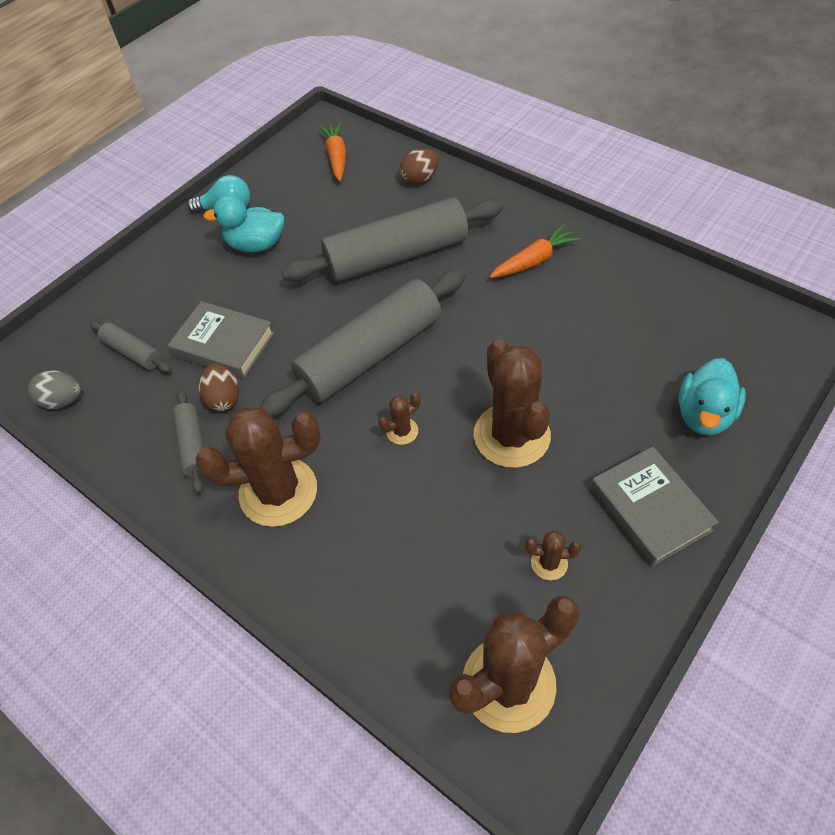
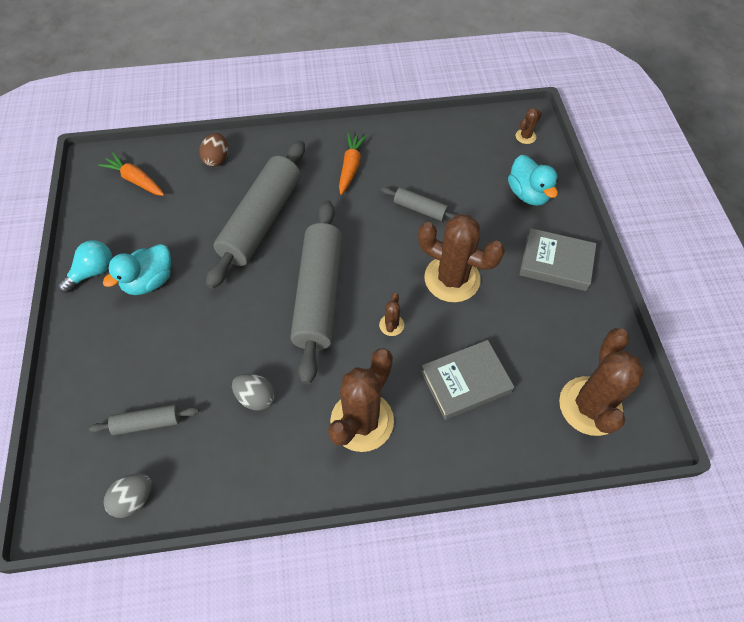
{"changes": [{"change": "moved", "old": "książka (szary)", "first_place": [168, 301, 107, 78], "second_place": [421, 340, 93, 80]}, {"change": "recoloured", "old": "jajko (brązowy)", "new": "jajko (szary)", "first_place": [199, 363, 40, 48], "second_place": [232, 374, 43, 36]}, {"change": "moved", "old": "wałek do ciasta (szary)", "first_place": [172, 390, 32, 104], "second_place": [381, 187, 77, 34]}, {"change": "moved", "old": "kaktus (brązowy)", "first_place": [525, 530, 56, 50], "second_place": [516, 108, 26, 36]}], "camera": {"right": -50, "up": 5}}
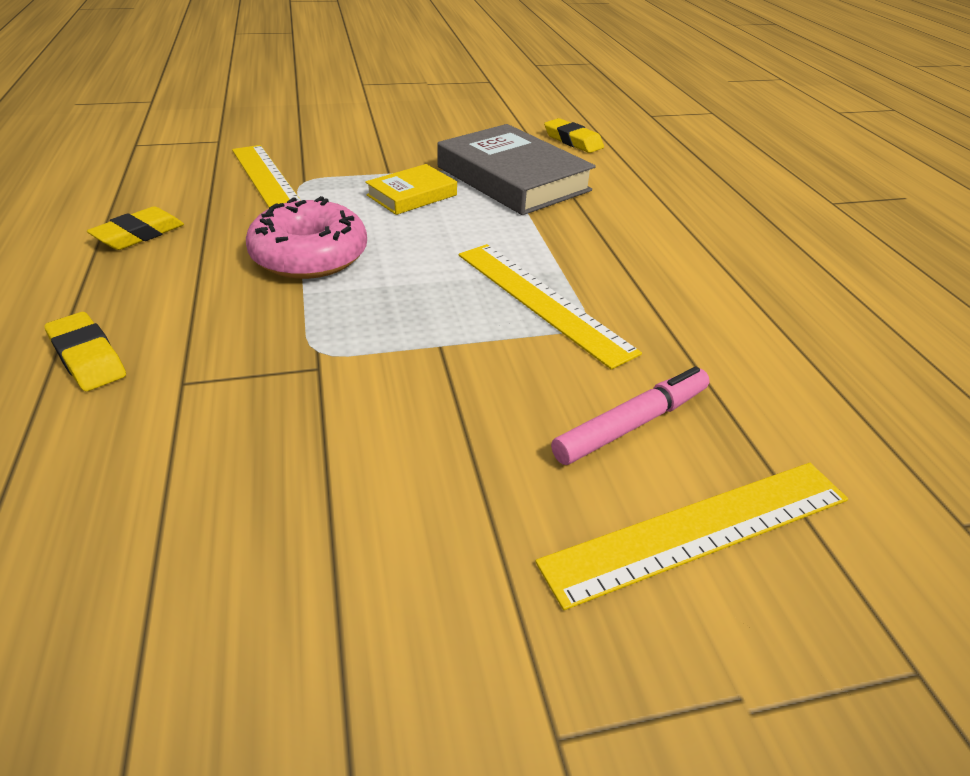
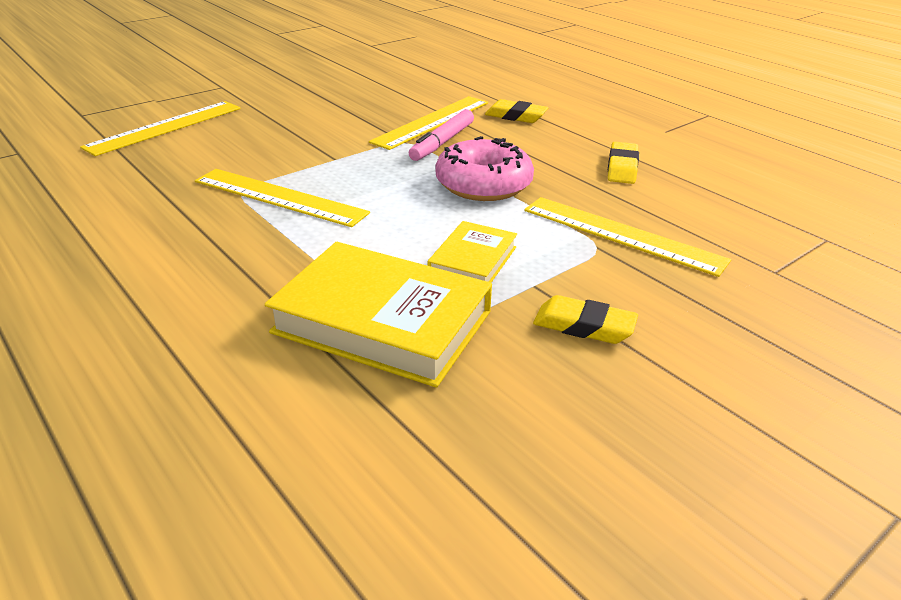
{"changes": [{"change": "moved", "old": "gumka do mazania (żółty)", "first_place": [544, 118, 60, 35], "second_place": [533, 295, 105, 49]}, {"change": "recoloured", "old": "książka (szary)", "new": "książka (żółty)", "first_place": [437, 124, 159, 91], "second_place": [265, 242, 227, 146]}, {"change": "moved", "old": "flamaster (różowy)", "first_place": [551, 367, 159, 98], "second_place": [409, 109, 65, 52]}, {"change": "added", "new": "linijka (żółty)", "second_place": [369, 96, 119, 54]}], "camera": {"right": 155, "up": -5}}
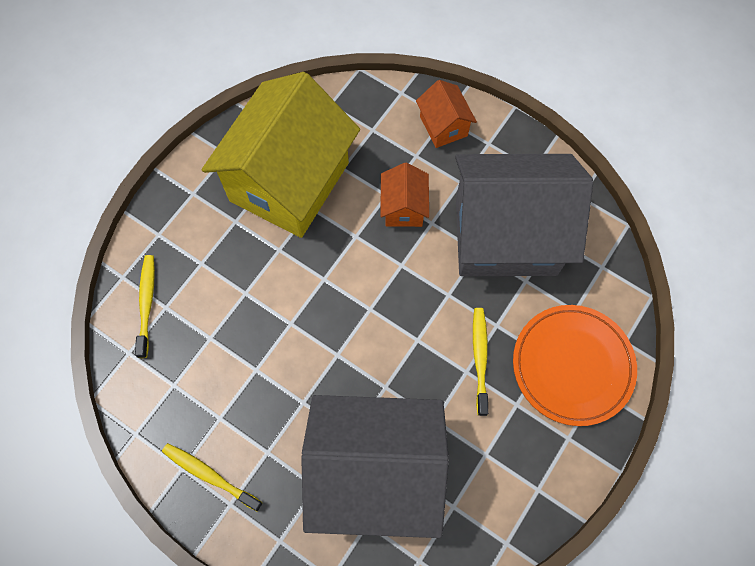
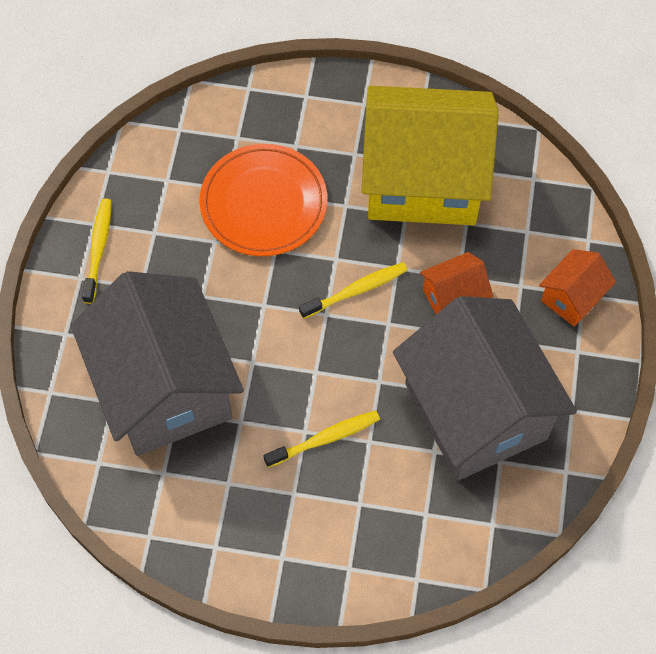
{"changes": [{"change": "moved", "old": "szczoteczka do zębów (żółty)", "first_place": [135, 255, 20, 103], "second_place": [299, 262, 109, 57]}, {"change": "moved", "old": "talerz (pomarańczowy)", "first_place": [513, 305, 124, 121], "second_place": [199, 144, 128, 112]}], "camera": {"right": 65, "up": -5}}
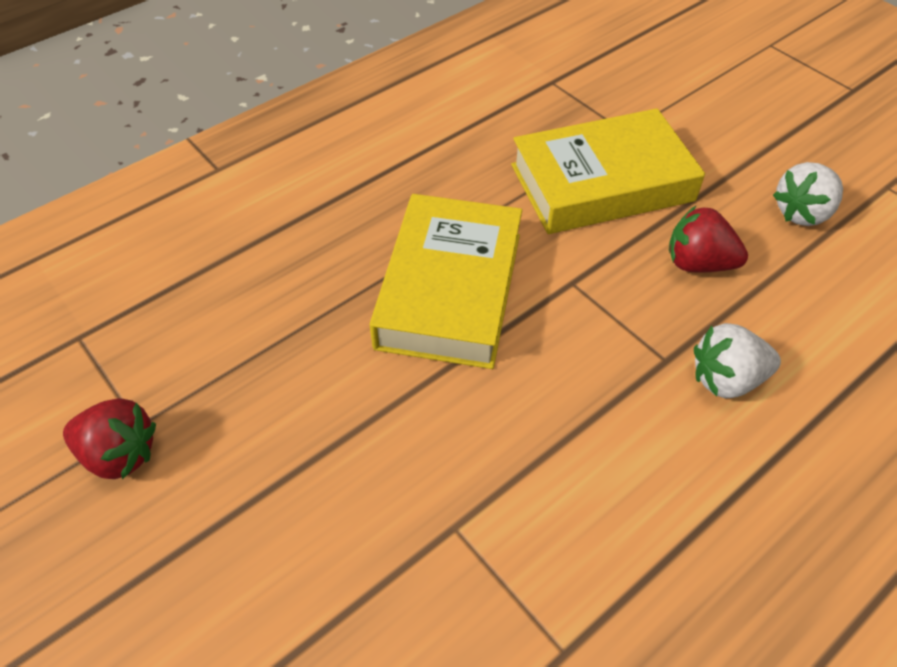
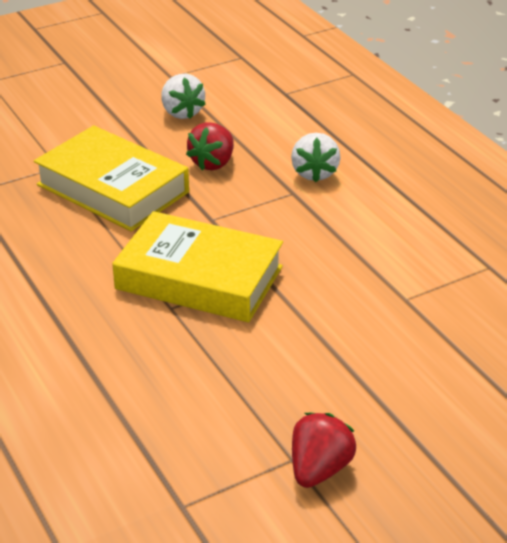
{"changes": [{"change": "turned", "old": "książka (żółty)", "first_place": [511, 108, 194, 126], "second_place": [34, 126, 155, 105], "degrees": -45}], "camera": {"right": -80, "up": -15}}
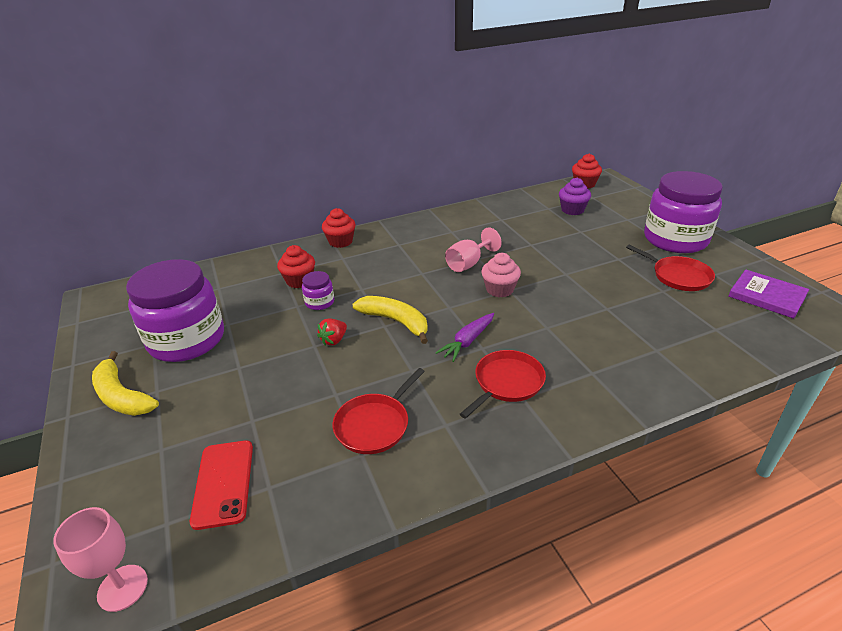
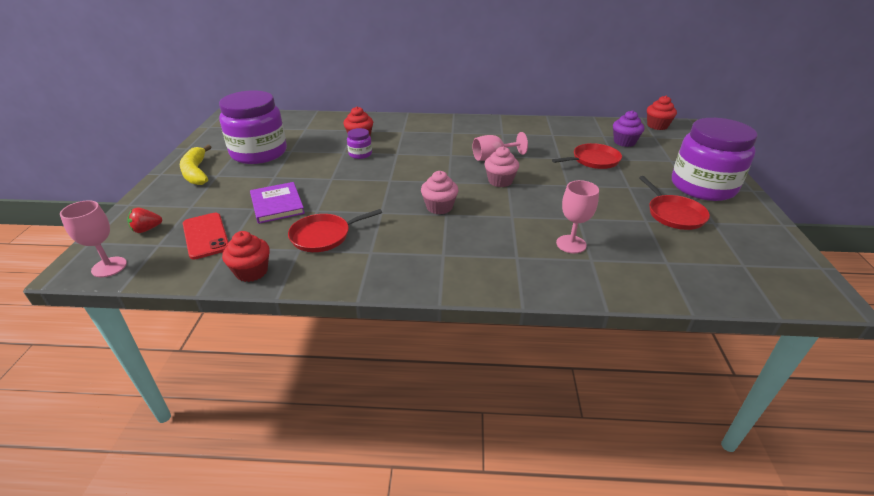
{"changes": [{"change": "moved", "old": "muffinka (czerwony)", "first_place": [322, 208, 34, 40], "second_place": [222, 231, 48, 51]}, {"change": "moved", "old": "książka (fioletowy)", "first_place": [729, 269, 80, 50], "second_place": [250, 182, 55, 42]}, {"change": "removed", "old": "banan (żółty)", "first_place": [352, 296, 76, 48]}, {"change": "replaced", "old": "marchewka (fioletowy)", "new": "muffinka (różowy)", "first_place": [436, 313, 58, 49], "second_place": [421, 171, 37, 43]}, {"change": "moved", "old": "truskawka (czerwony)", "first_place": [317, 318, 30, 28], "second_place": [127, 208, 35, 25]}, {"change": "moved", "old": "patelnia (czerwony)", "first_place": [460, 350, 86, 69], "second_place": [552, 143, 70, 26]}, {"change": "turned", "old": "telefon (czerwony)", "first_place": [190, 440, 63, 90], "second_place": [183, 213, 46, 47], "degrees": -45}, {"change": "added", "new": "kielich (różowy)", "second_place": [556, 180, 43, 73]}], "camera": {"right": 25, "up": 0}}
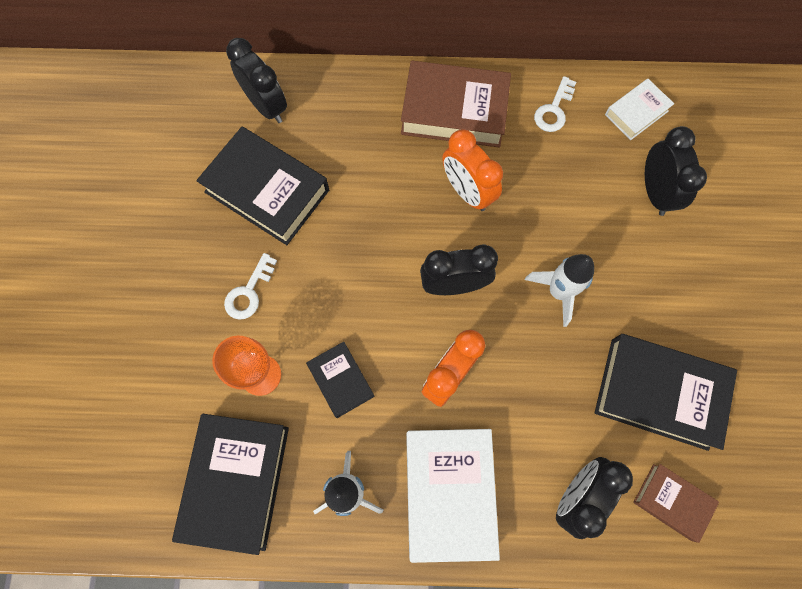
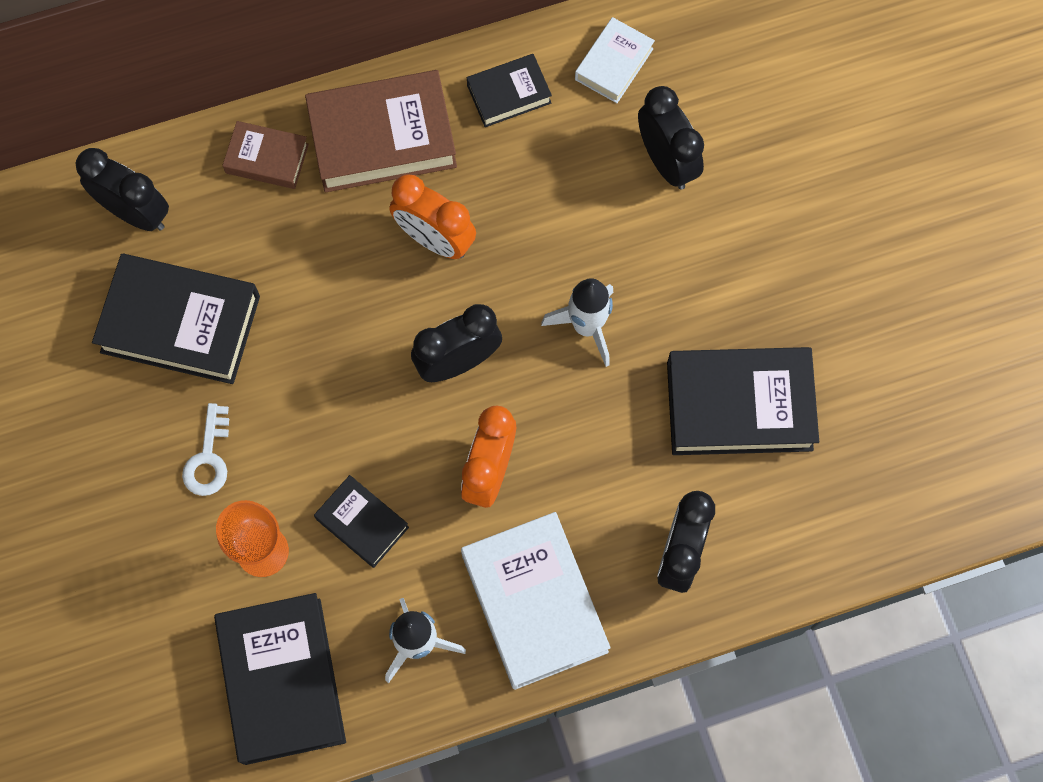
{"changes": [{"change": "replaced", "old": "klucz (biały)", "new": "książka (czarny)", "first_place": [534, 76, 42, 56], "second_place": [467, 54, 85, 73]}, {"change": "moved", "old": "książka (brązowy)", "first_place": [633, 464, 86, 79], "second_place": [222, 121, 87, 68]}], "camera": {"right": -20, "up": 0}}
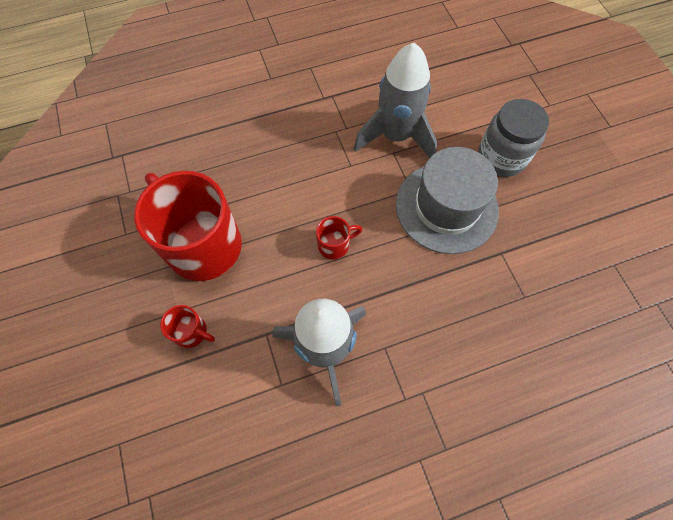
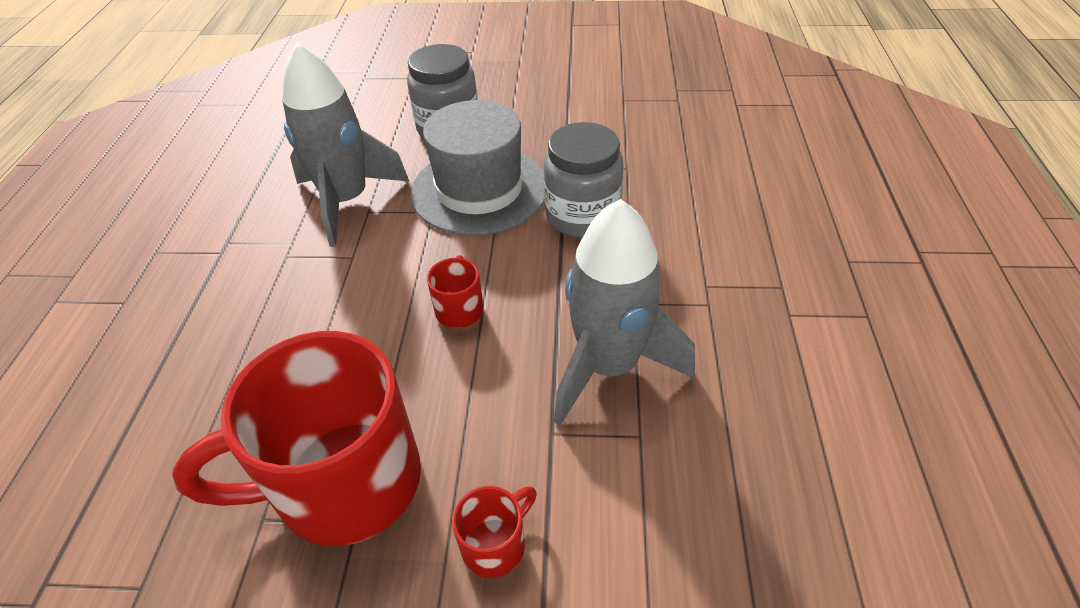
{"changes": [{"change": "added", "new": "słoik (szary)", "second_place": [544, 122, 79, 115]}], "camera": {"right": -65, "up": -20}}
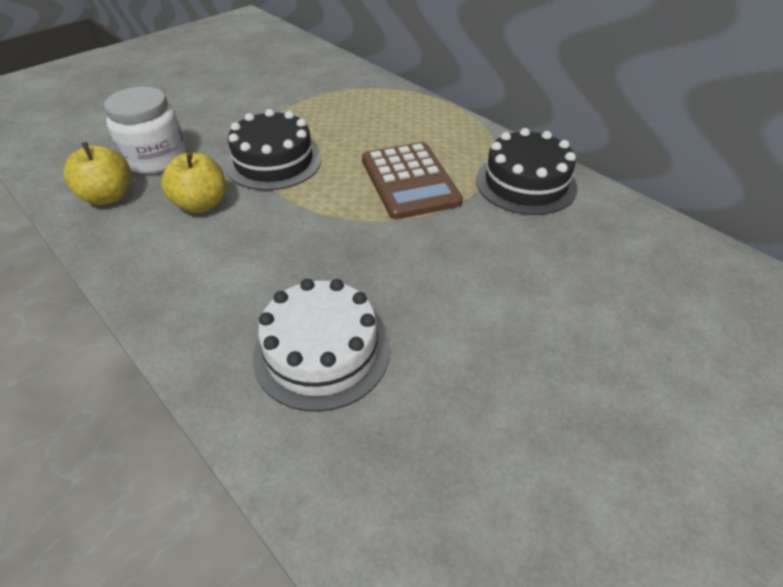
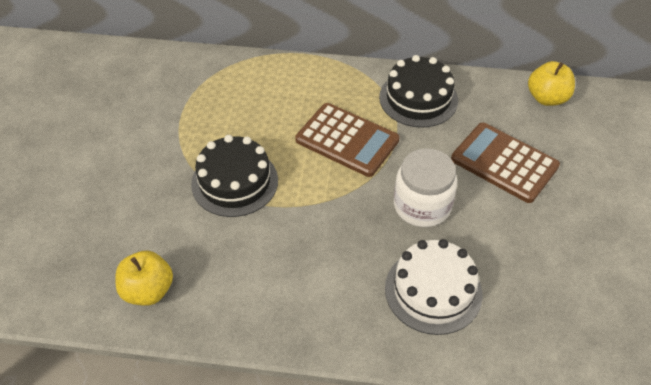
{"changes": [{"change": "moved", "old": "słoik (biały)", "first_place": [104, 87, 82, 87], "second_place": [394, 148, 63, 79]}, {"change": "moved", "old": "jabłko (żółty)", "first_place": [161, 151, 65, 62], "second_place": [528, 61, 47, 45]}, {"change": "added", "new": "kalkulator (brązowy)", "second_place": [451, 123, 109, 80]}], "camera": {"right": -40, "up": 5}}
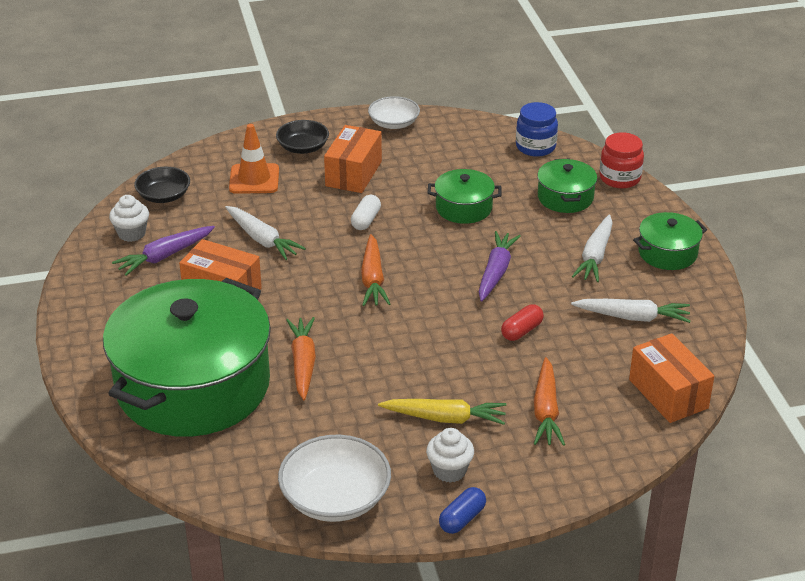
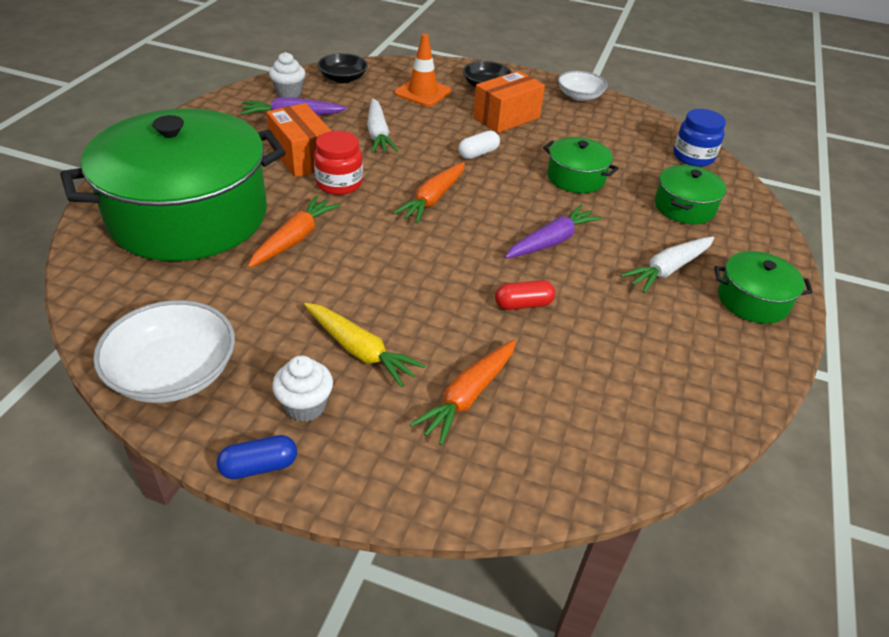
{"changes": [{"change": "moved", "old": "słoik (czerwony)", "first_place": [600, 132, 44, 57], "second_place": [314, 131, 49, 64]}, {"change": "removed", "old": "marchewka (biały)", "first_place": [571, 299, 119, 24]}, {"change": "removed", "old": "pudełko (pomarańczowy)", "first_place": [629, 333, 85, 90]}], "camera": {"right": 30, "up": 5}}
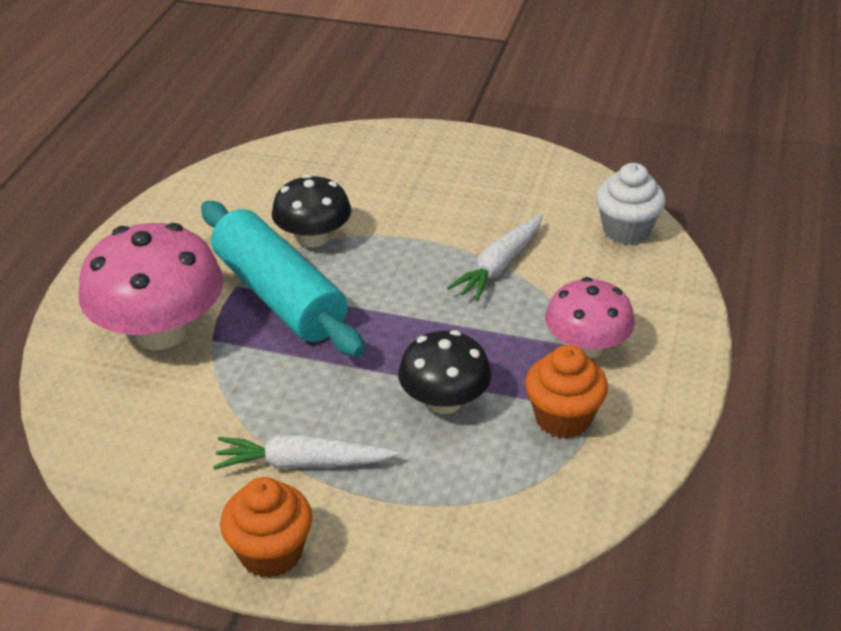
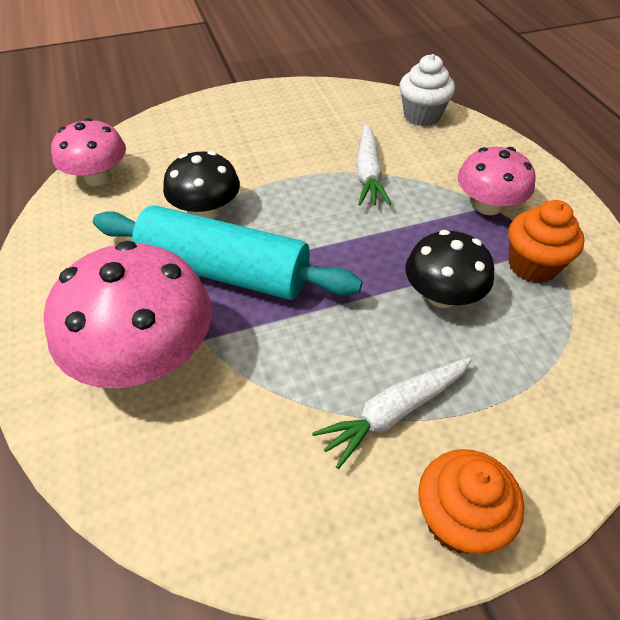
{"changes": [{"change": "added", "new": "grzyb (różowy)", "second_place": [51, 118, 75, 68]}], "camera": {"right": -35, "up": 10}}
